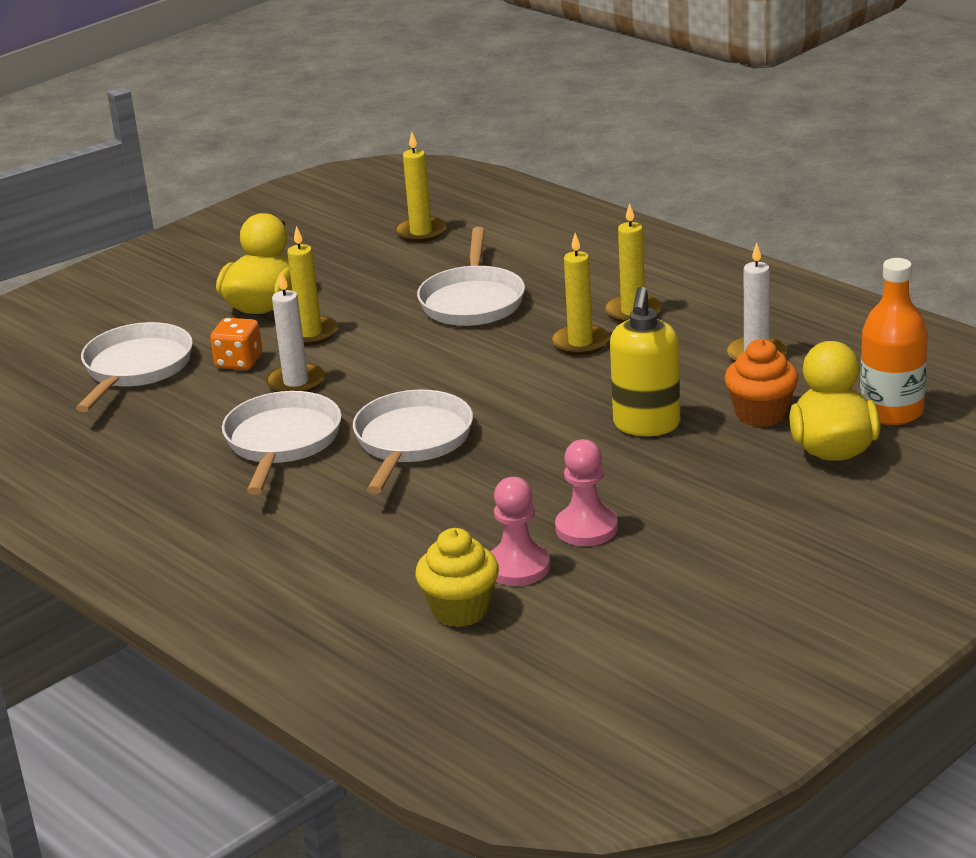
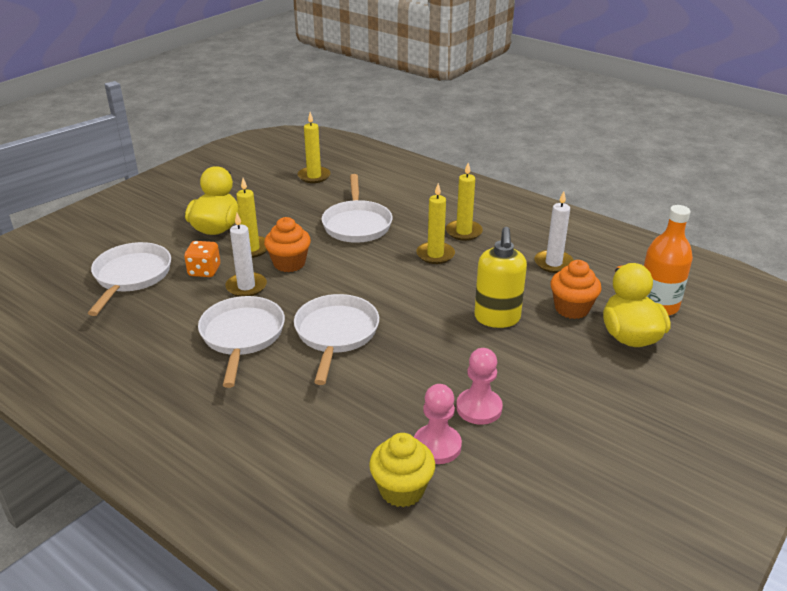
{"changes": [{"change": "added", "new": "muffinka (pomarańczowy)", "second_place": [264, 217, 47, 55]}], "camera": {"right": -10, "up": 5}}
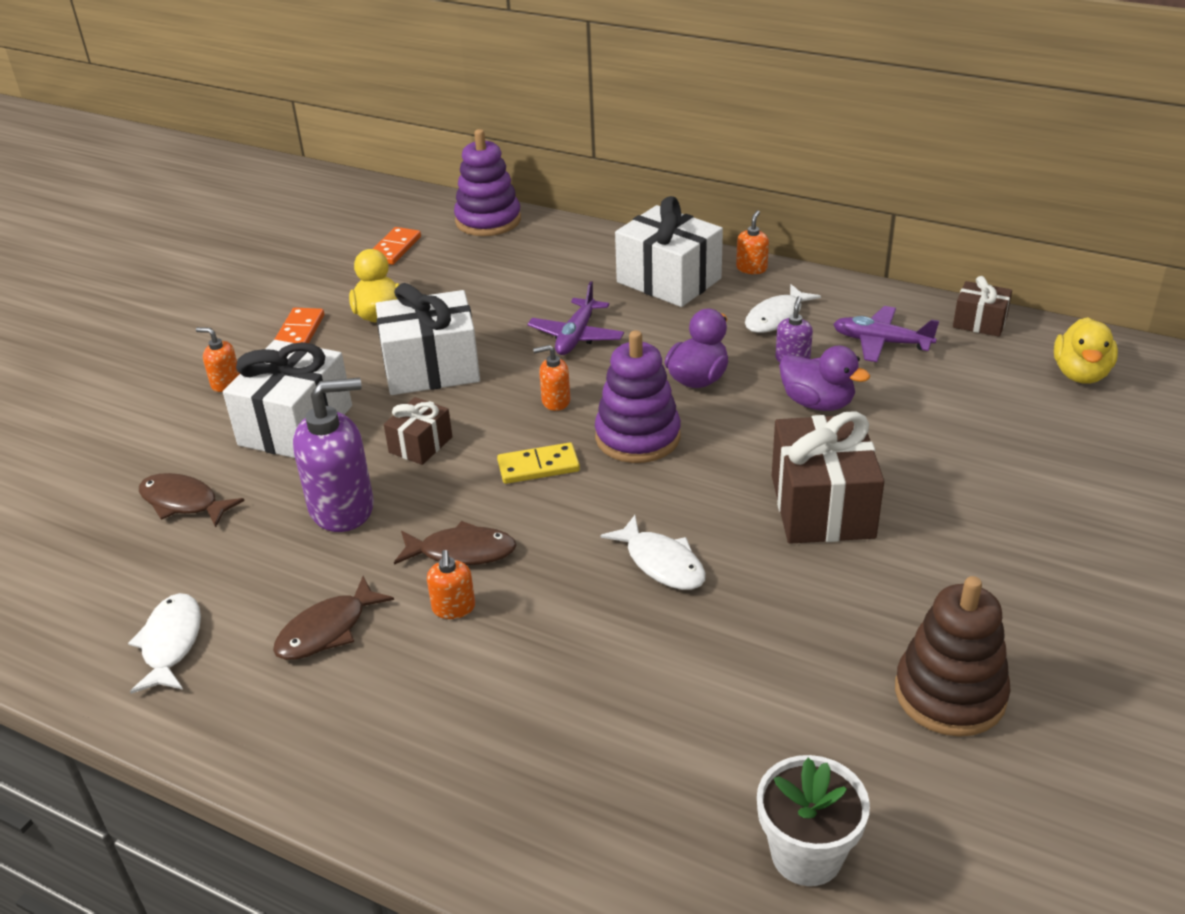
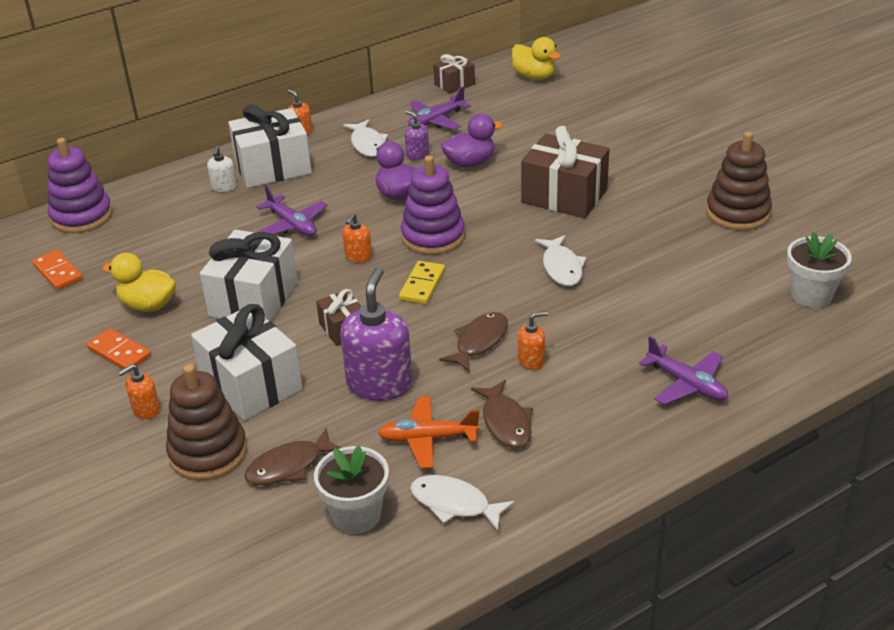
{"changes": [{"change": "turned", "old": "ryba (biały)", "first_place": [600, 515, 106, 75], "second_place": [535, 235, 51, 51], "degrees": 90}, {"change": "turned", "old": "dozownik mydła (pomarańczowy)", "first_place": [427, 550, 48, 69], "second_place": [518, 311, 30, 59], "degrees": -45}, {"change": "added", "new": "dozownik mydła (biały)", "second_place": [207, 146, 30, 46]}, {"change": "added", "new": "samolot (fioletowy)", "second_place": [639, 336, 89, 69]}, {"change": "added", "new": "zabawka nakładanka (brązowy)", "second_place": [166, 364, 81, 116]}, {"change": "added", "new": "samolot (pomarańczowy)", "second_place": [378, 396, 102, 73]}, {"change": "added", "new": "doniczka (biały)", "second_place": [314, 446, 75, 88]}], "camera": {"right": -60, "up": 0}}
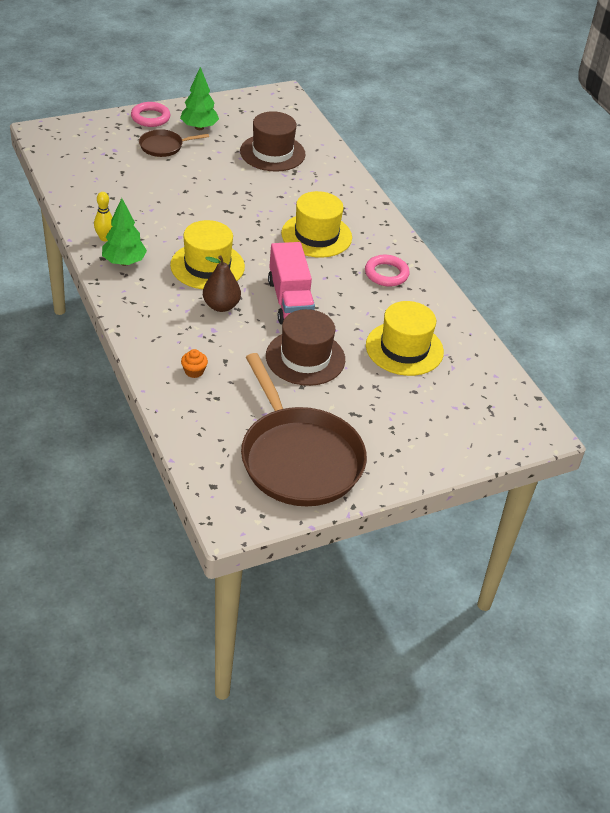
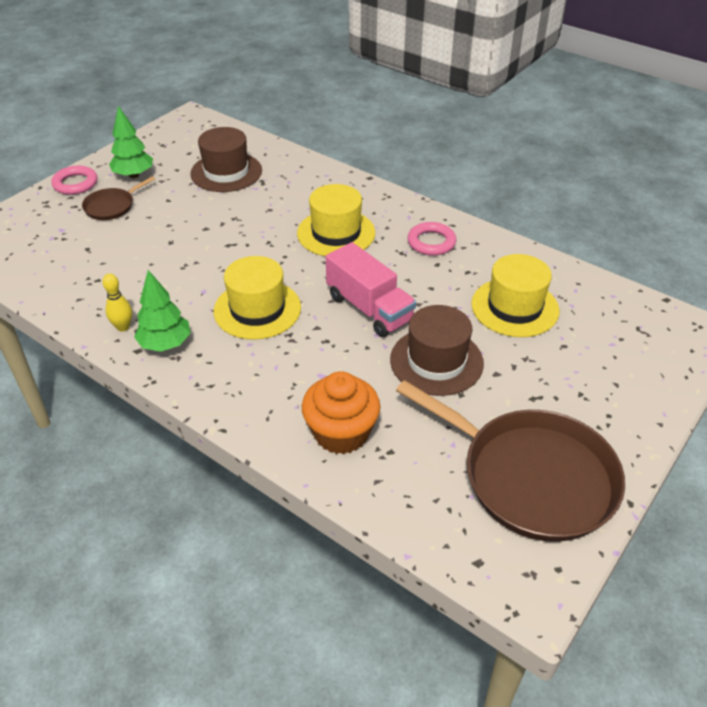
{"changes": [{"change": "removed", "old": "gruszka (brązowy)", "first_place": [203, 255, 38, 57]}, {"change": "resized", "old": "muffinka (pomarańczowy)", "first_place": [181, 349, 27, 29], "second_place": [302, 371, 78, 83], "factor": 2.31}], "camera": {"right": -25, "up": 0}}
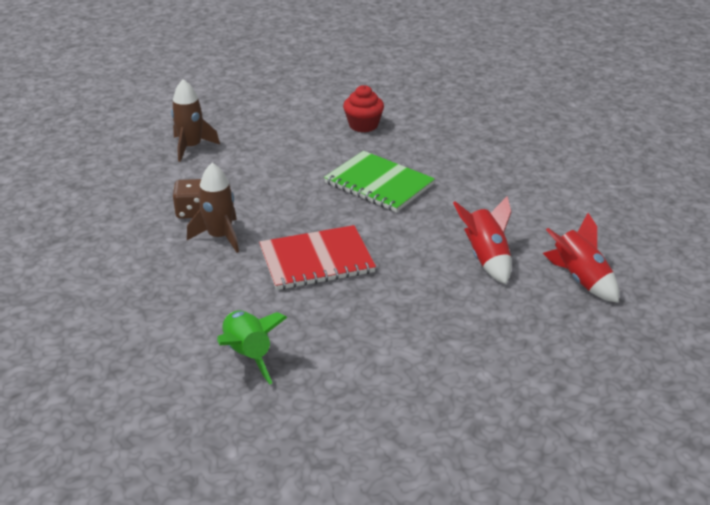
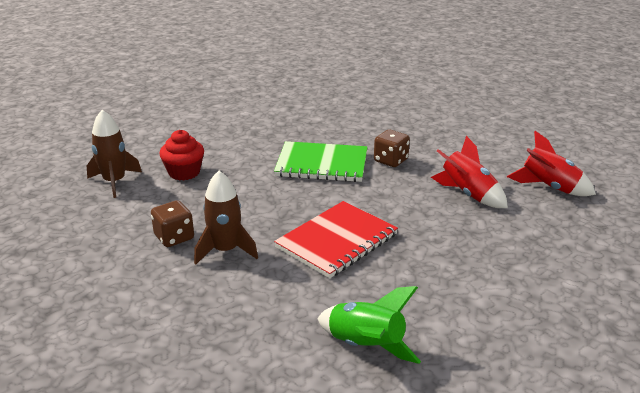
{"changes": [{"change": "moved", "old": "muffinka (czerwony)", "first_place": [343, 85, 41, 47], "second_place": [159, 130, 45, 51]}, {"change": "added", "new": "kostka do gry (brązowy)", "second_place": [374, 129, 36, 38]}], "camera": {"right": -30, "up": -5}}
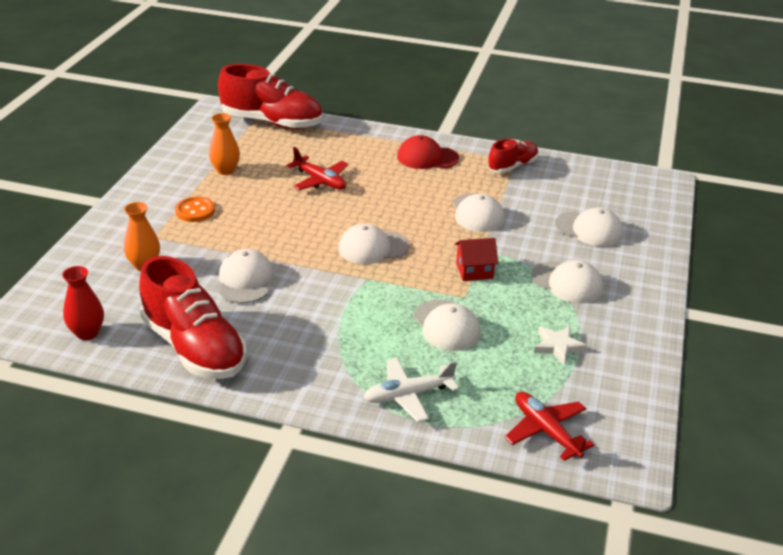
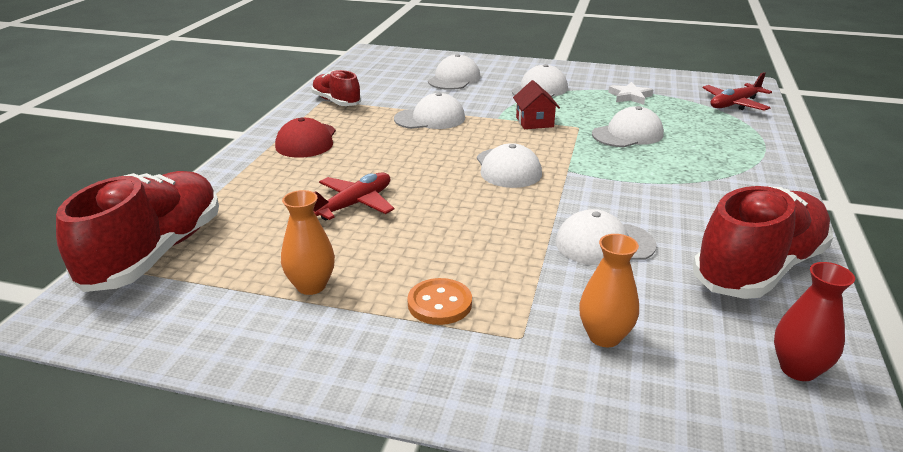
{"changes": [{"change": "removed", "old": "samolot (biały)", "first_place": [364, 358, 95, 64]}], "camera": {"right": -90, "up": -5}}
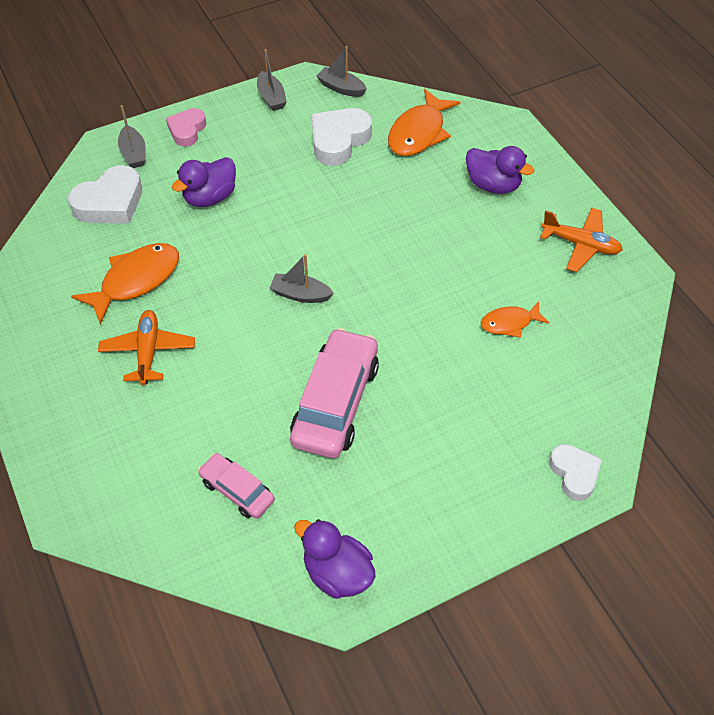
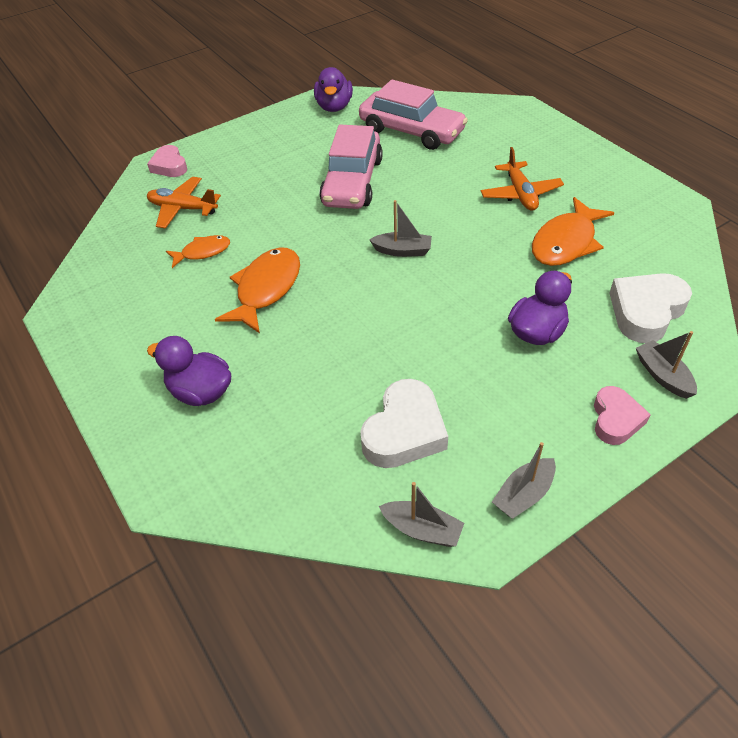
{"changes": [{"change": "turned", "old": "łódka (szary)", "first_place": [257, 49, 30, 62], "second_place": [492, 442, 64, 77], "degrees": -105}, {"change": "moved", "old": "ryba (pomarańczowy)", "first_place": [388, 89, 73, 67], "second_place": [215, 247, 85, 86]}, {"change": "moved", "old": "samolot (pomarańczowy)", "first_place": [540, 208, 83, 64], "second_place": [147, 177, 74, 52]}, {"change": "recoloured", "old": "serce (biały)", "new": "serce (różowy)", "first_place": [549, 444, 53, 57], "second_place": [147, 145, 40, 32]}, {"change": "resized", "old": "samochód (różowy)", "first_place": [198, 453, 77, 66], "second_place": [359, 80, 109, 70], "factor": 1.83}, {"change": "turned", "old": "kaczka (fioletowy)", "first_place": [294, 519, 82, 80], "second_place": [314, 67, 39, 45], "degrees": 60}], "camera": {"right": 175, "up": -5}}
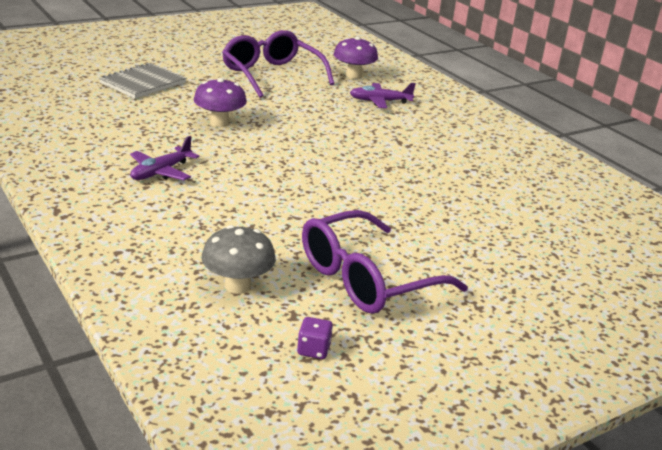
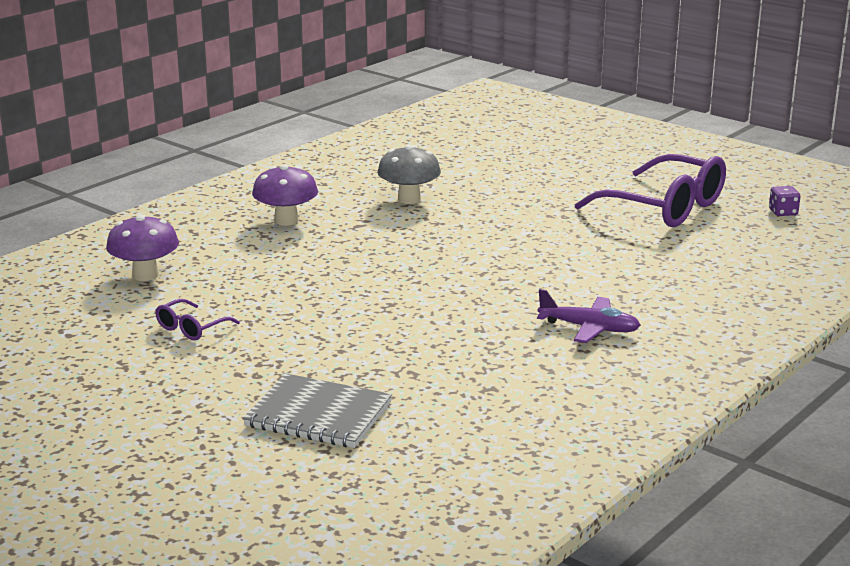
{"changes": [{"change": "resized", "old": "okulary (fioletowy)", "first_place": [222, 30, 112, 68], "second_place": [155, 299, 85, 41], "factor": 0.44}, {"change": "moved", "old": "grzyb (fioletowy)", "first_place": [194, 78, 53, 49], "second_place": [252, 165, 66, 61]}, {"change": "removed", "old": "samolot (fioletowy)", "first_place": [350, 83, 66, 25]}, {"change": "moved", "old": "grzyb (szary)", "first_place": [201, 225, 75, 69], "second_place": [377, 145, 64, 59]}], "camera": {"right": -105, "up": -5}}
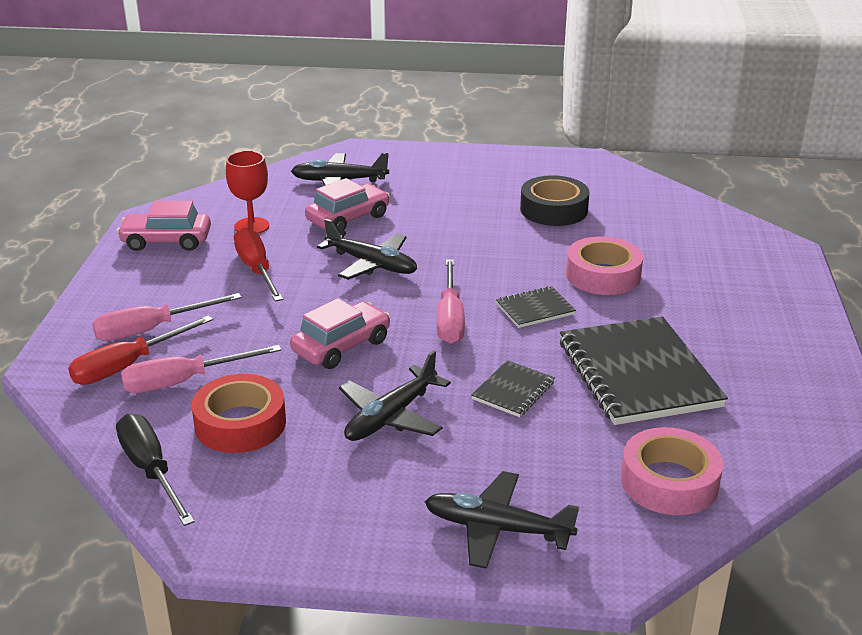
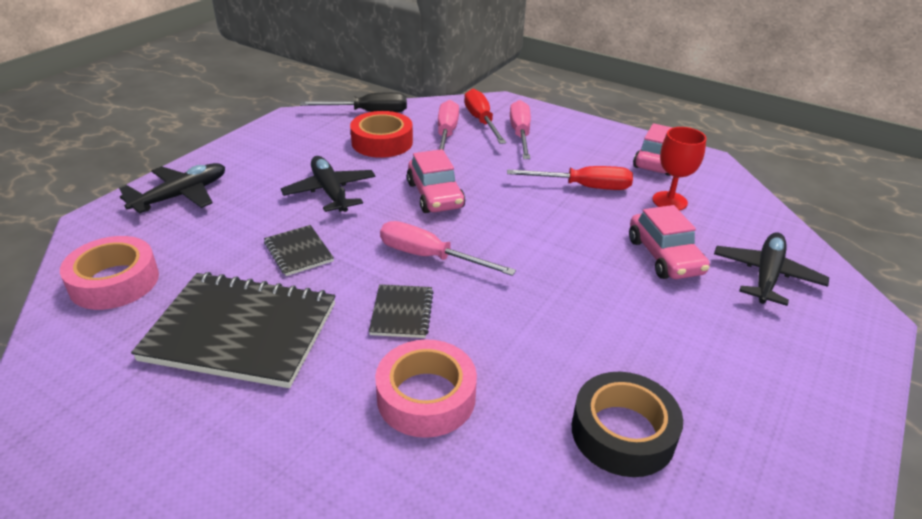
{"changes": [{"change": "removed", "old": "samolot (czarny)", "first_place": [317, 219, 100, 61]}], "camera": {"right": 115, "up": 5}}
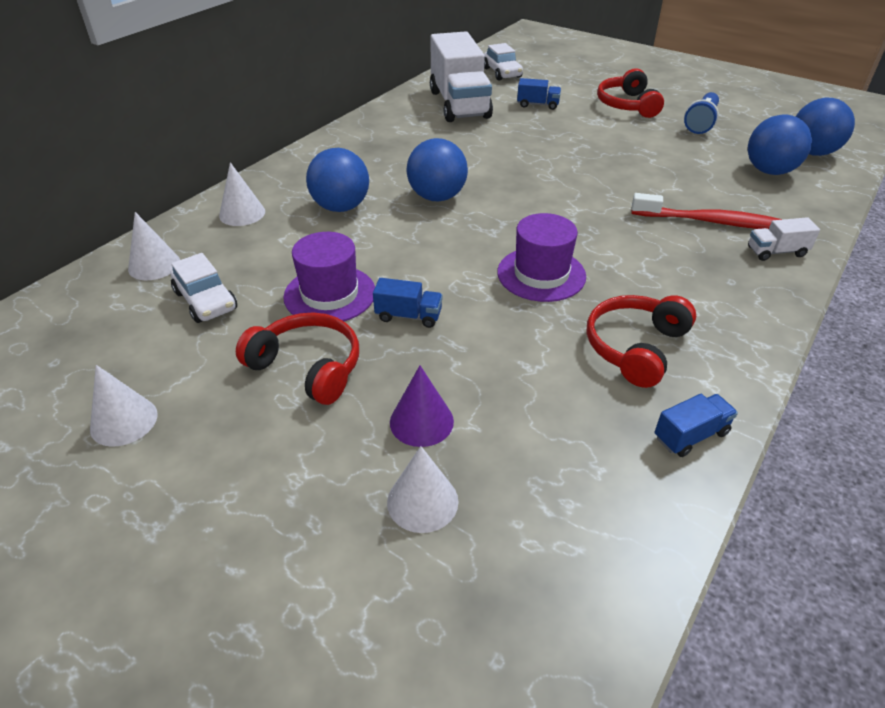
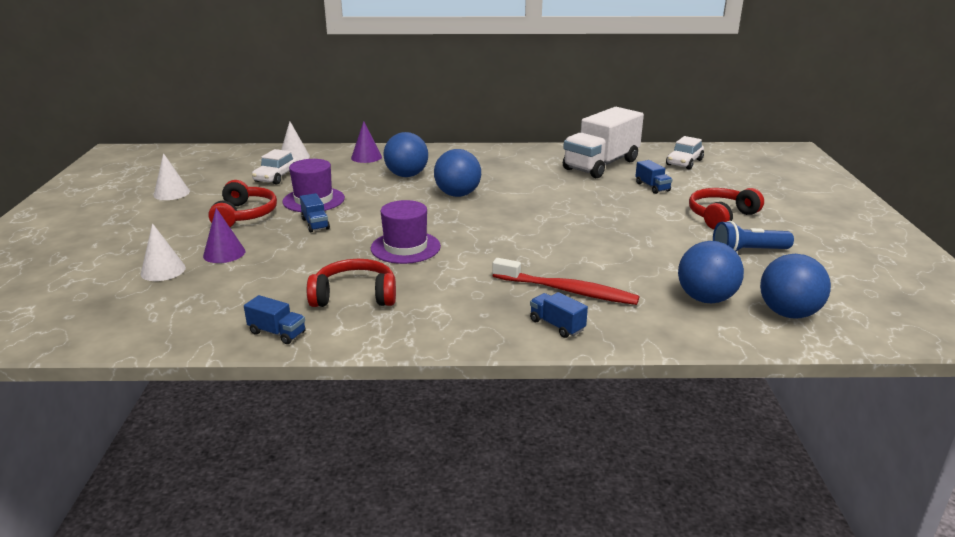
{"changes": [{"change": "recoloured", "old": "stożek (biały)", "new": "stożek (fioletowy)", "first_place": [219, 162, 46, 64], "second_place": [351, 121, 31, 42]}, {"change": "turned", "old": "szczoteczka do zębów (czerwony)", "first_place": [631, 193, 152, 36], "second_place": [492, 258, 147, 47], "degrees": -45}, {"change": "recoloured", "old": "ciężarówka (biały)", "new": "ciężarówka (niebieski)", "first_place": [748, 217, 72, 44], "second_place": [530, 292, 58, 46]}], "camera": {"right": 55, "up": -15}}
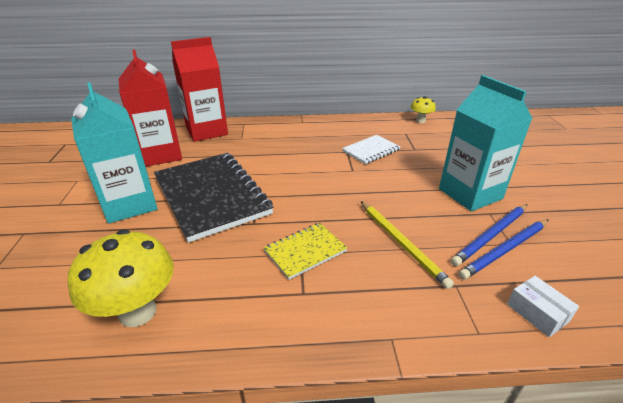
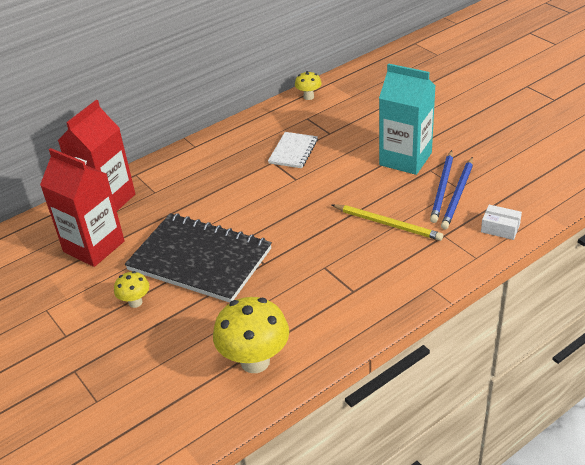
{"changes": [{"change": "replaced", "old": "karton mleka (turkusowy)", "new": "grzyb (żółty)", "first_place": [71, 82, 87, 142], "second_place": [114, 271, 35, 37]}, {"change": "removed", "old": "zeszyt (żółty)", "first_place": [263, 223, 84, 57]}], "camera": {"right": -30, "up": 5}}
